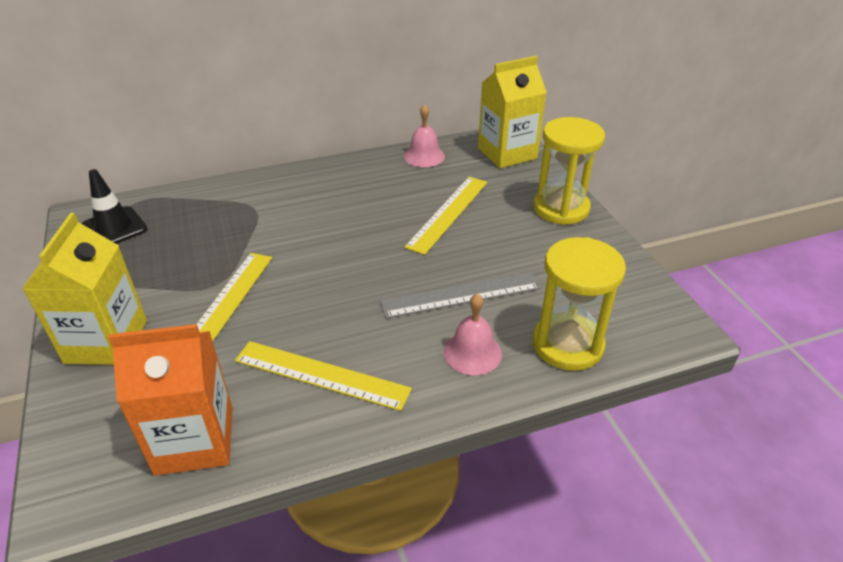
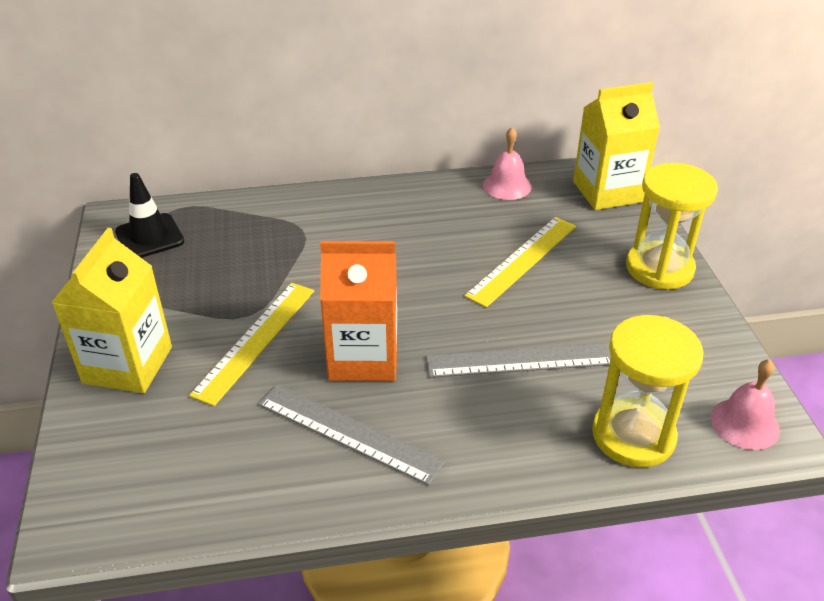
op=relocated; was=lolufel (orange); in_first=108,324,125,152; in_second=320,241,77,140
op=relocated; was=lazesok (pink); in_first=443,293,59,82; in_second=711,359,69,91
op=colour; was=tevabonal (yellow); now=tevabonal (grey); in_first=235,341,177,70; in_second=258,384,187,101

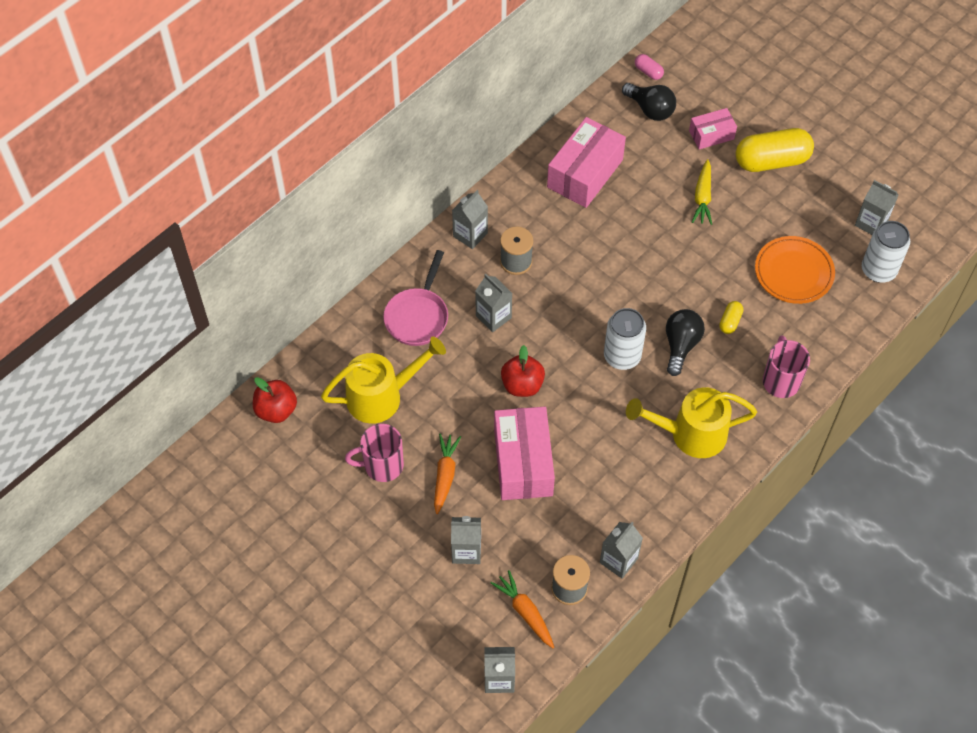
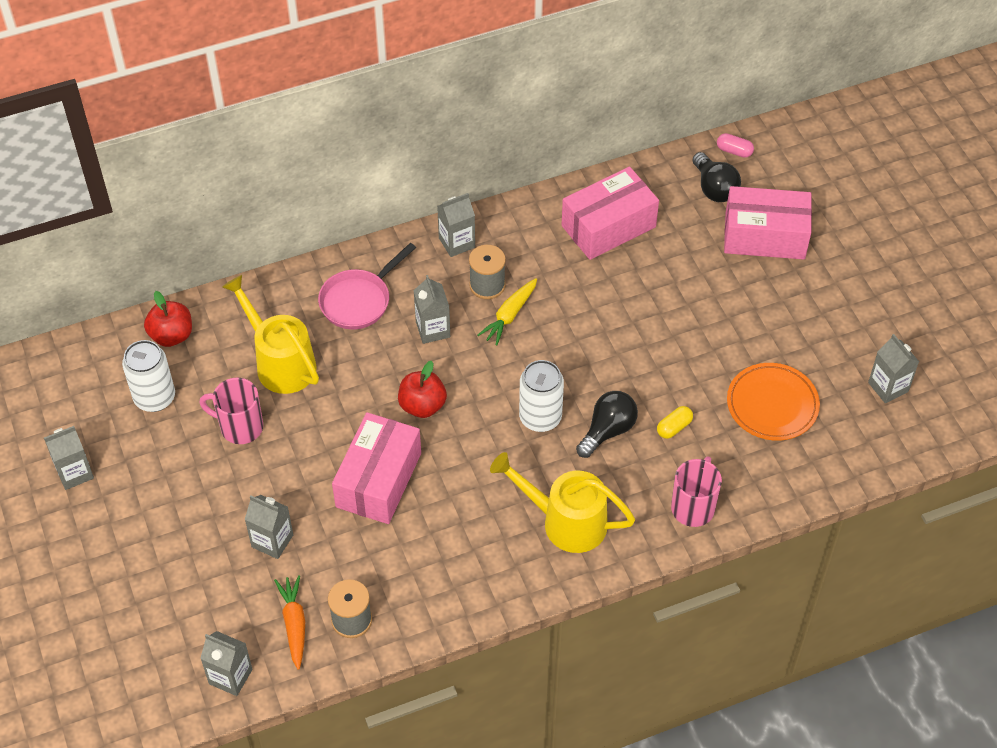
op=missing; was=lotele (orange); in_first=434,434,27,80
op=missing; was=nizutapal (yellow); in_first=736,128,78,44
op=relocated; was=lolufel (grey); in_first=600,522,43,56; in_second=44,426,50,64
op=relocated; was=lotele (yellow); in_first=692,159,20,66; in_second=478,278,59,68
op=relocated; was=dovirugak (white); in_first=862,221,48,62; in_second=122,340,53,72
op=spun; was=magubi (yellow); in_first=321,337,125,87; in_second=222,275,97,119; clockwise=-135
op=spun; was=nizutapal (pink); in_first=635,54,29,26; in_second=717,133,37,25; clockwise=-45
op=size; was=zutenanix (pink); in_first=689,108,48,41; in_second=724,186,88,74; ratio=1.81

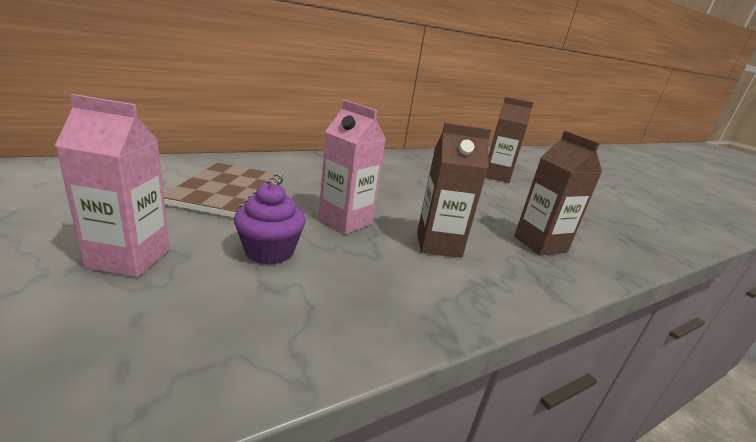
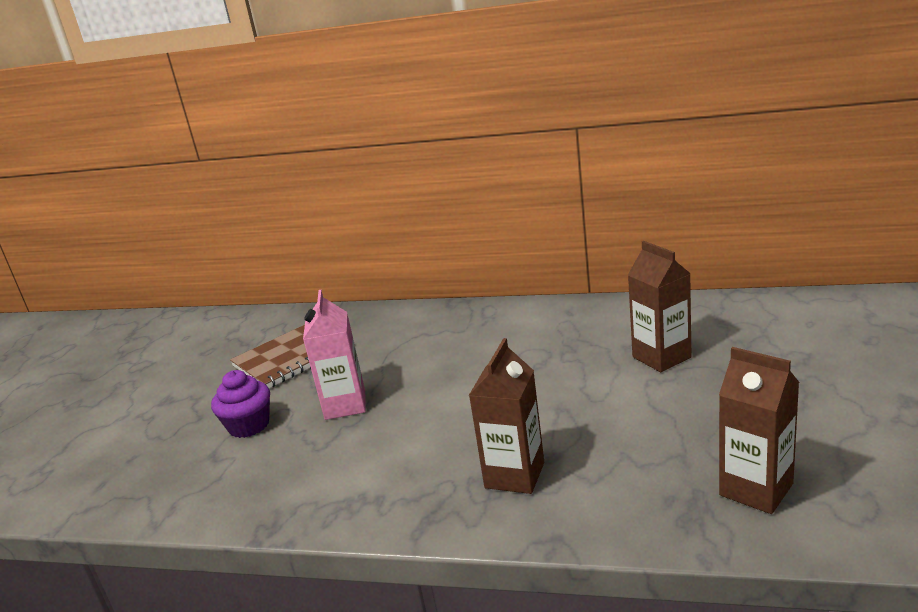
op=missing; was=lolufel (pink); in_first=55,94,115,183
op=relocated; was=lolufel (brown); in_first=417,123,74,135; in_second=719,347,81,167

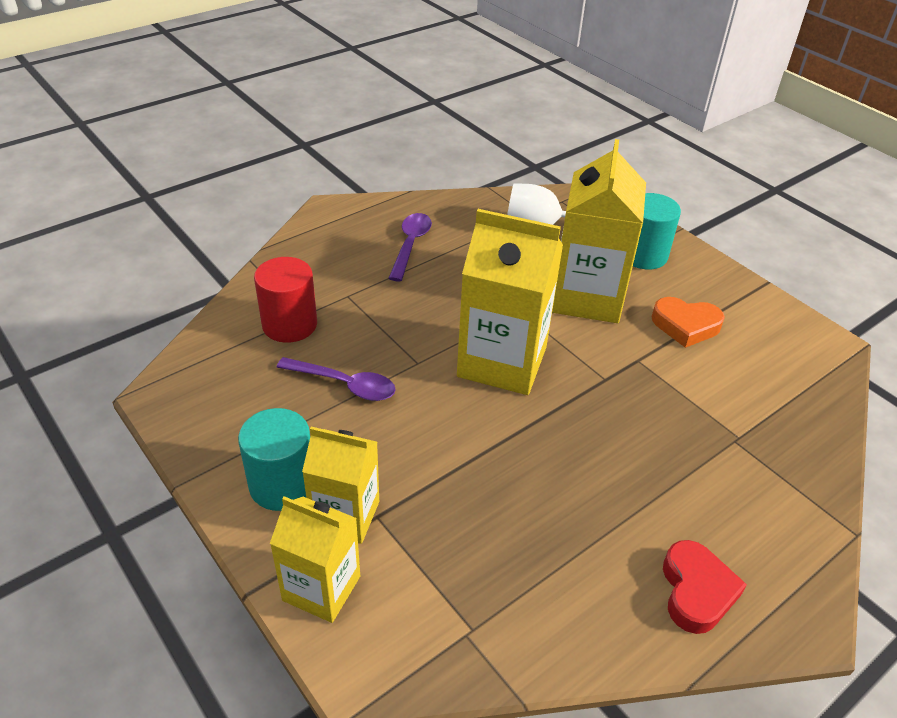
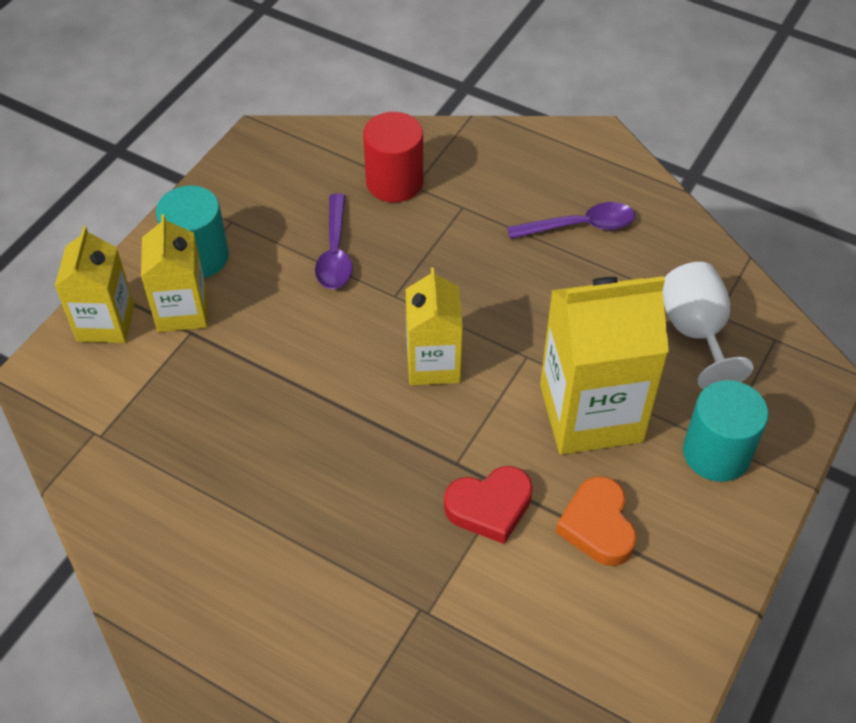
op=relocated; was=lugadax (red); in_first=663,540,84,94; in_second=444,466,89,78
op=size; was=lolufel (yellow); in_first=457,209,106,186; in_second=406,267,57,118; ratio=0.61

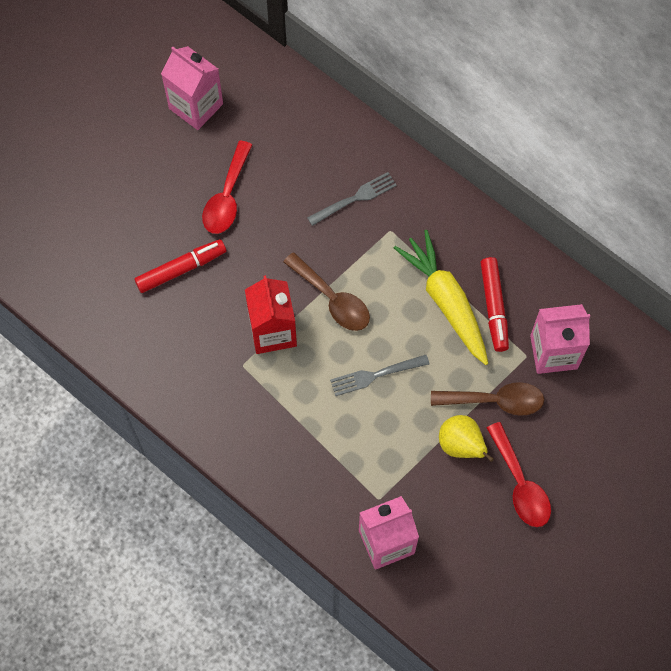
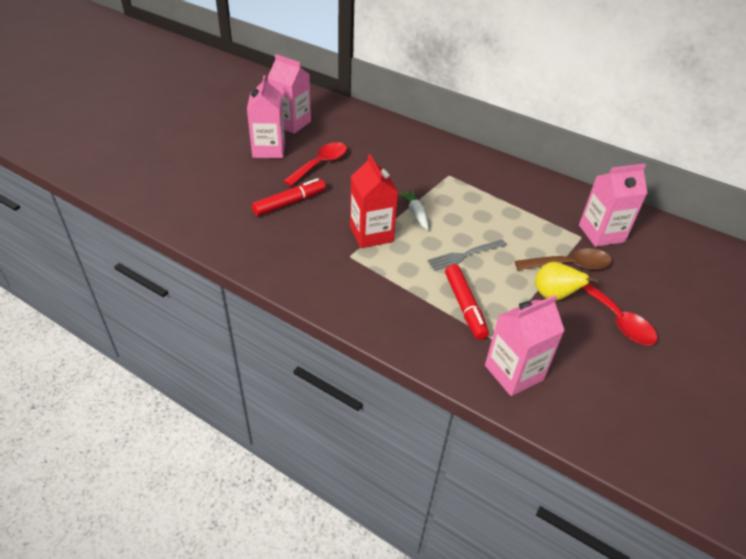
op=missing; was=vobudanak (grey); in_first=307,172,90,54
op=missing; was=lotele (yellow); in_first=394,230,94,135
op=appeared; now=lolufel (pink); in_second=247,75,38,83
op=relocated; was=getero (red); in_first=480,257,29,95; in_second=445,264,44,76
op=exchanged; was=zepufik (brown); now=lotele (white); in_first=283,252,87,79; in_second=399,190,29,40
op=spun; was=zepufik (red); in_first=202,141,50,93; in_second=284,142,63,44; clockwise=-150

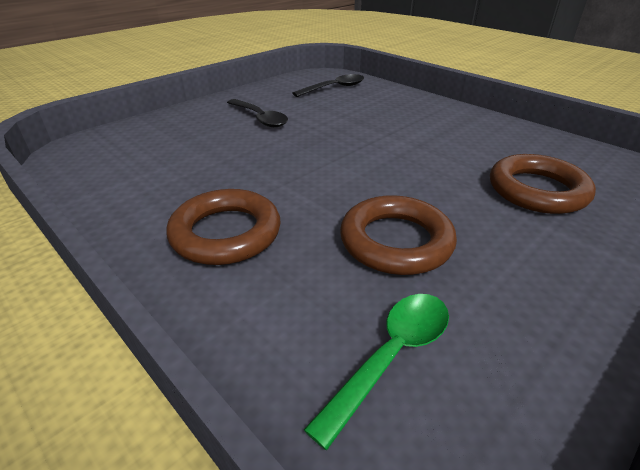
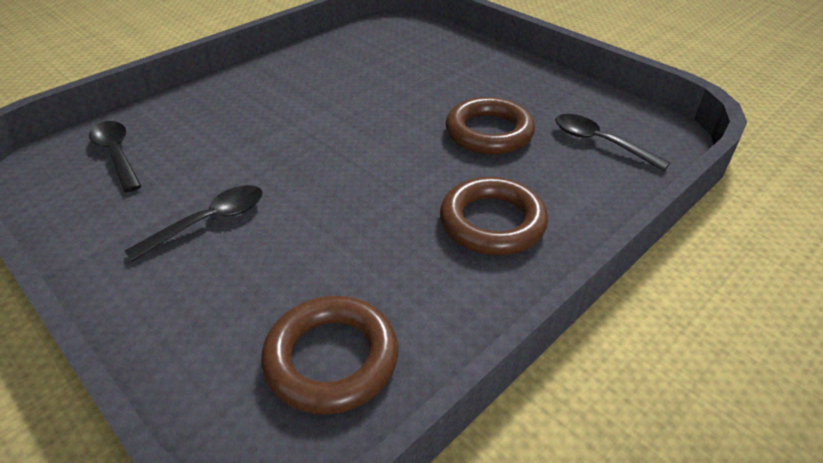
op=relocated; was=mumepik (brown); in_first=490,154,106,60; in_second=261,296,137,119
op=colour; was=zepufik (green); now=zepufik (black); in_first=304,294,145,156; in_second=555,114,115,57

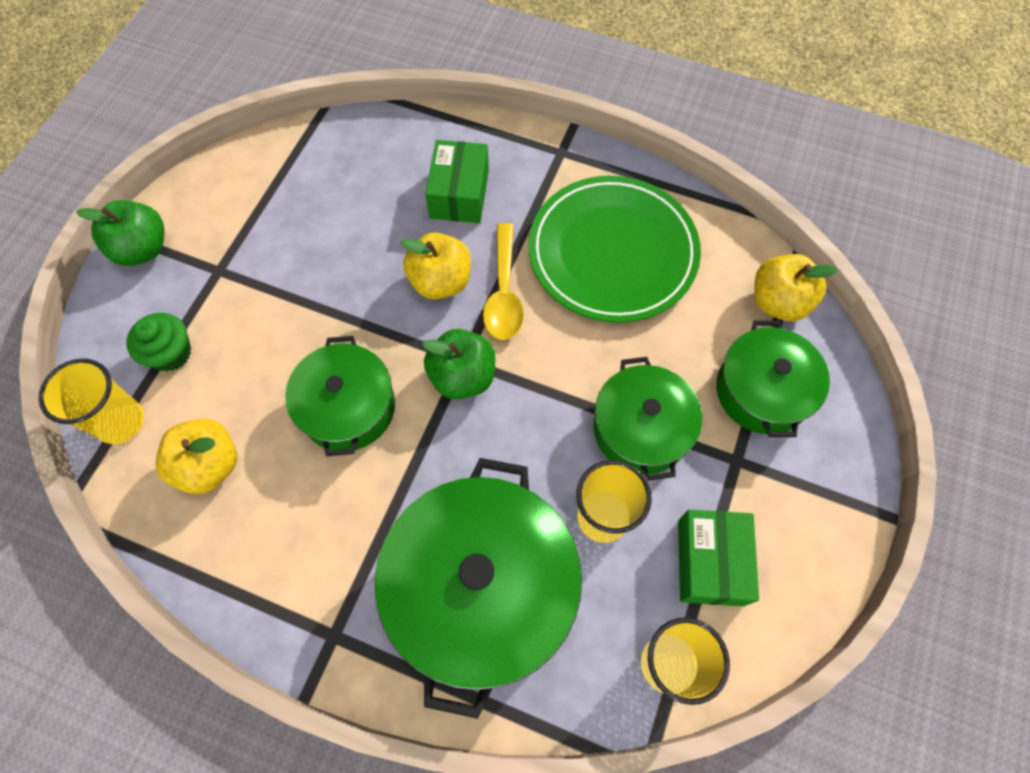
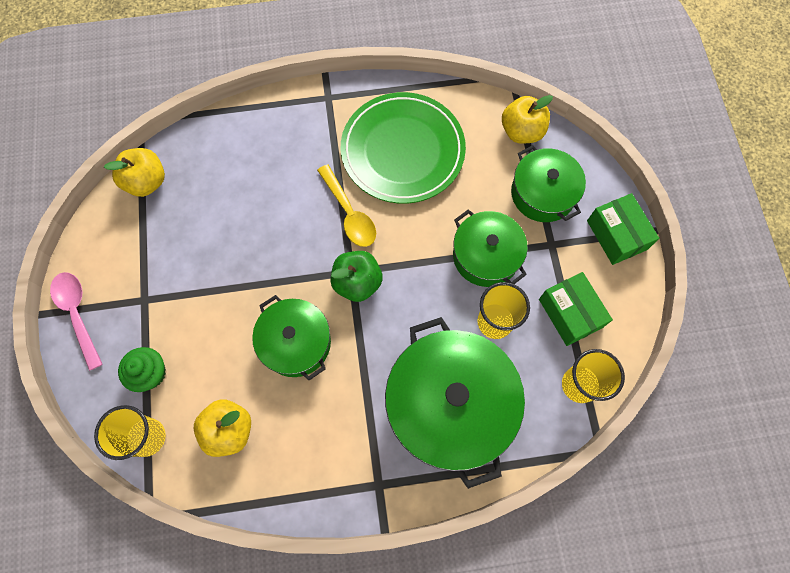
op=relocated; was=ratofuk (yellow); in_first=401,232,70,67; in_second=104,148,61,49
op=relocated; was=zutenanix (green); in_first=425,140,64,83; in_second=587,193,72,72
op=exchanged; was=ratofuk (green); now=zepufik (pink); in_first=76,200,88,66; in_second=50,272,53,99

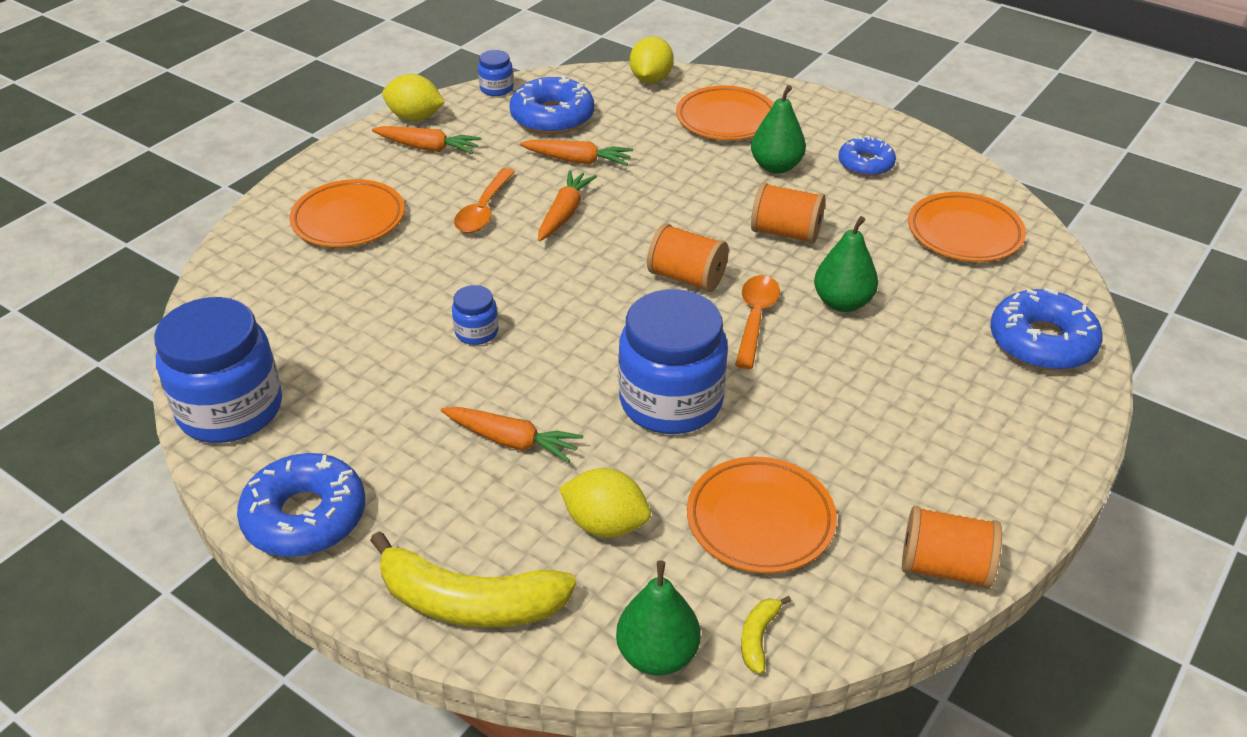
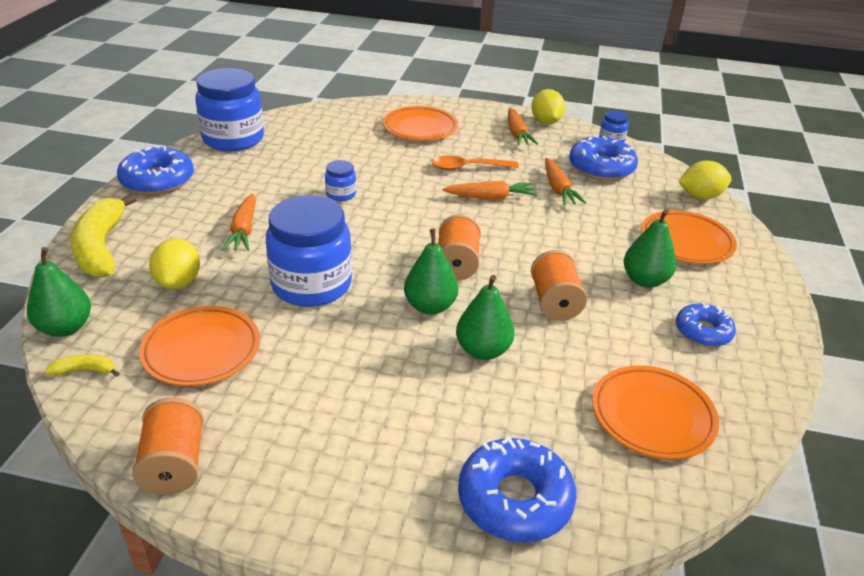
op=exchanged; was=zepufik (orange); now=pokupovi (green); in_first=735,275,45,94; in_second=404,229,54,86

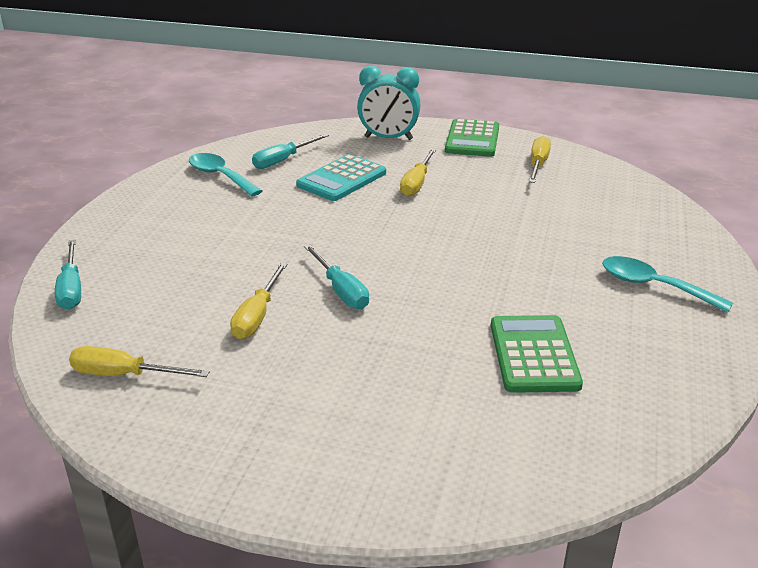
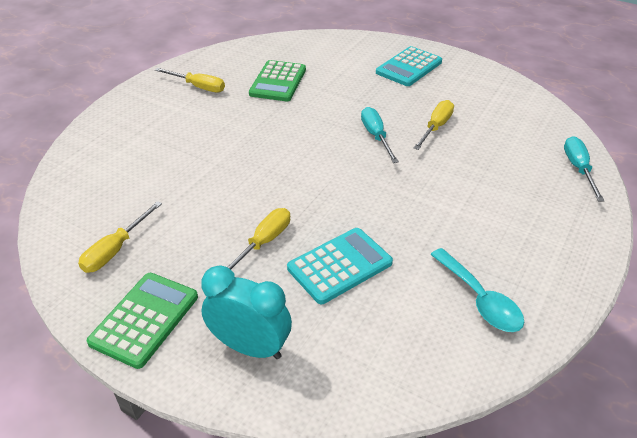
op=missing; was=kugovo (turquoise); in_first=252,134,77,35
op=missing; was=zepufik (turquoise); in_first=602,256,131,57
op=appeared; now=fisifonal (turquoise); in_second=376,46,66,40
op=relocated; was=kugovo (yellow); in_first=69,346,141,31; in_second=155,68,70,24

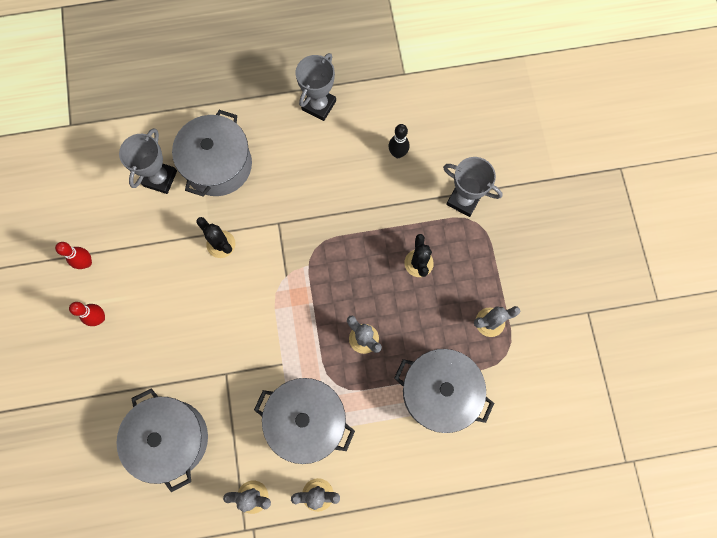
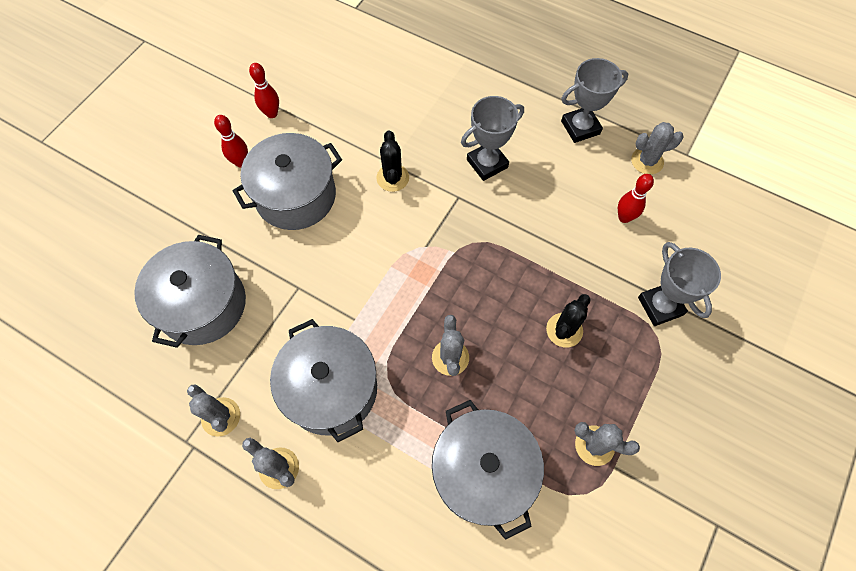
op=appeared; now=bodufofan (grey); in_second=631,122,53,53
op=relocated; was=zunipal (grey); in_first=119,128,58,66; in_second=461,96,63,85
op=relocated; was=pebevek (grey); in_first=172,110,80,87; in_second=233,133,109,97
op=colour; was=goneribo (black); now=goneribo (red); in_first=389,124,20,34; in_second=618,174,36,49

